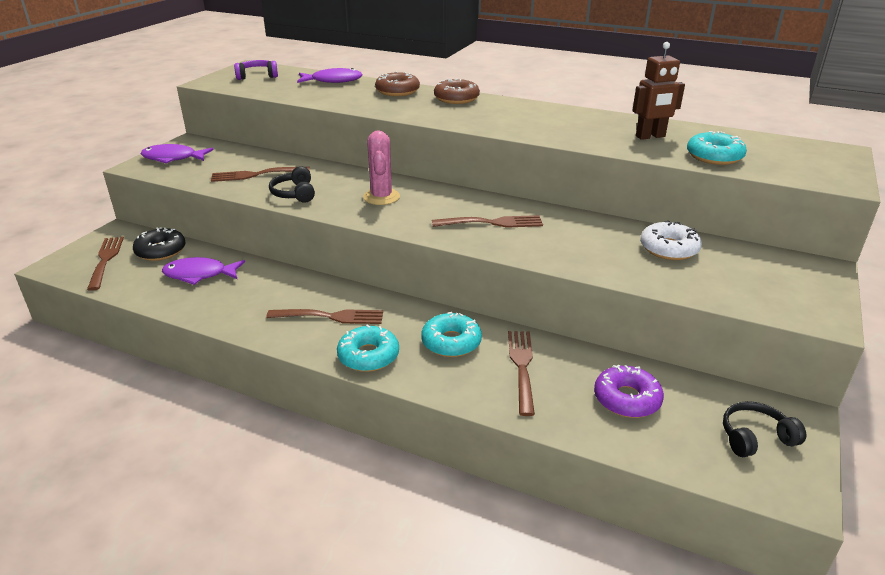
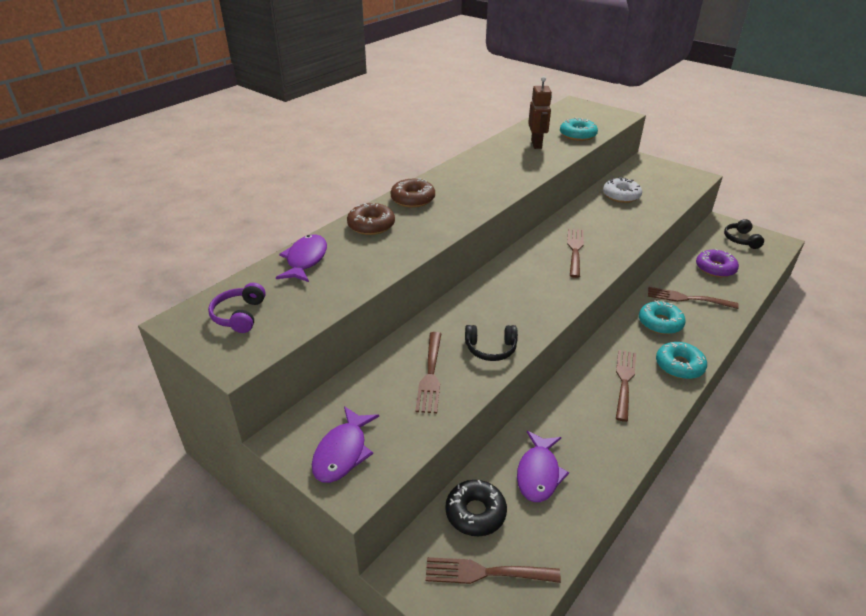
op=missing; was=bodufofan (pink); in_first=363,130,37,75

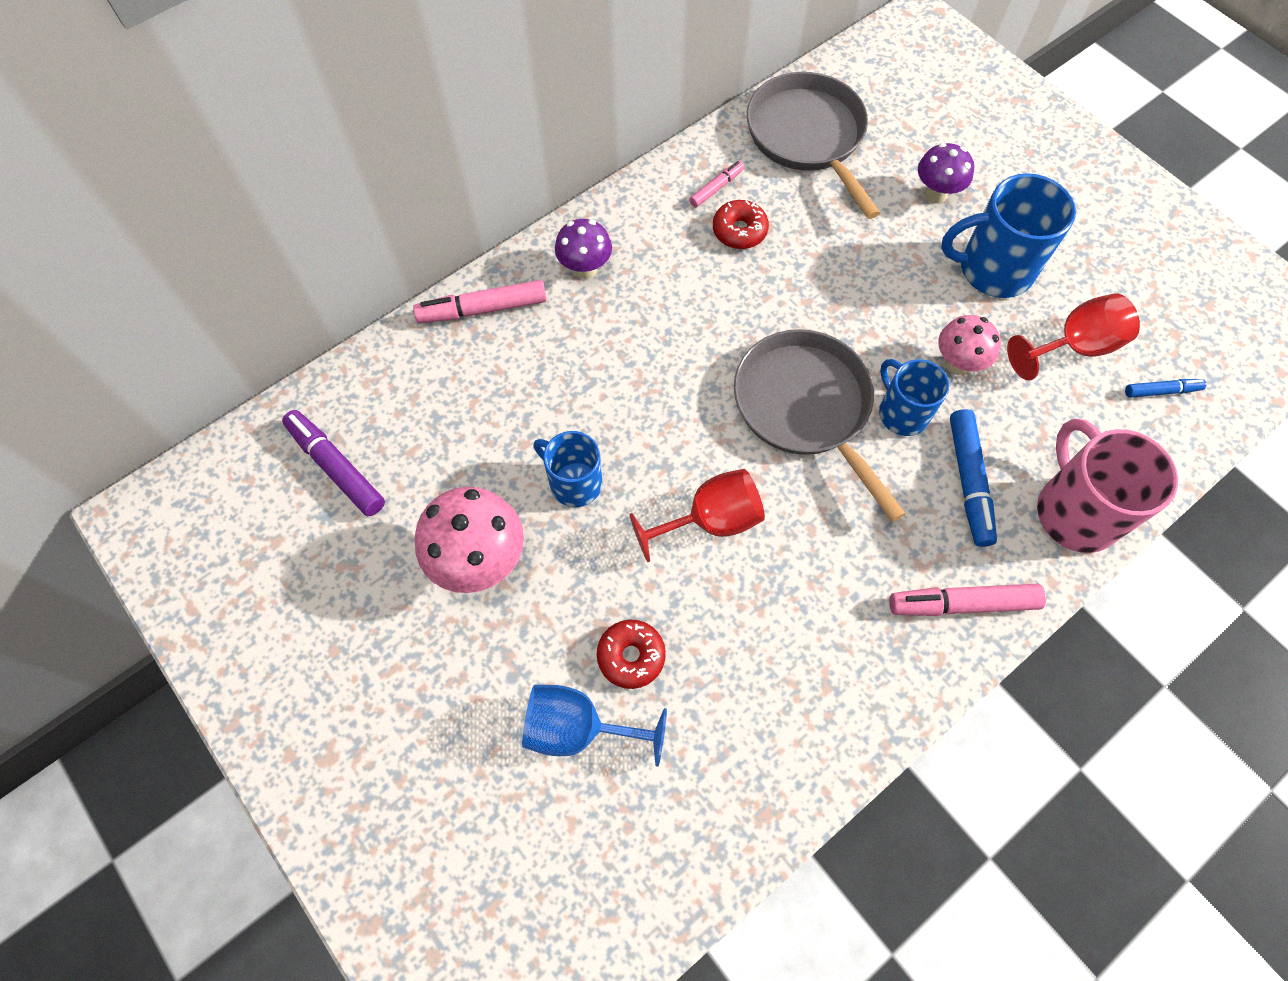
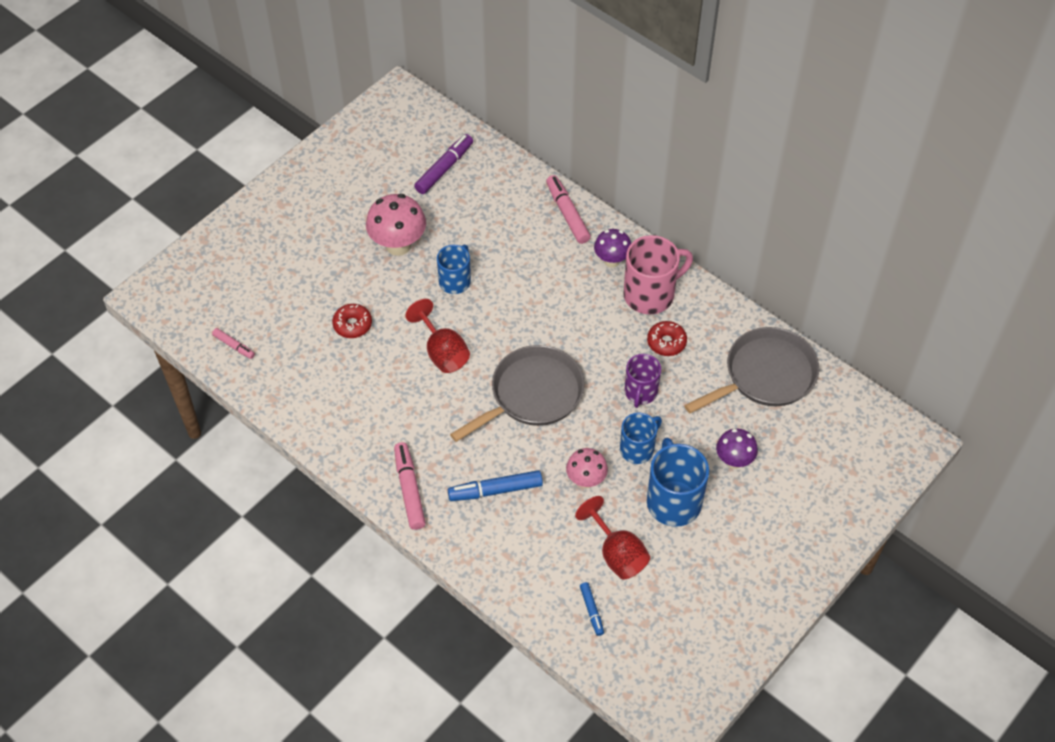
op=missing; was=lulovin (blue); in_first=522,685,145,82
op=appeared; now=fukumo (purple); in_second=625,354,36,54
op=relocated; was=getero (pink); in_first=689,161,55,46; in_second=212,328,43,31
op=relocated; was=fukumo (blue); in_first=879,359,70,77; in_second=620,413,42,51
op=relocated; was=fukumo (pink); in_first=1037,419,141,134; in_second=623,235,70,79

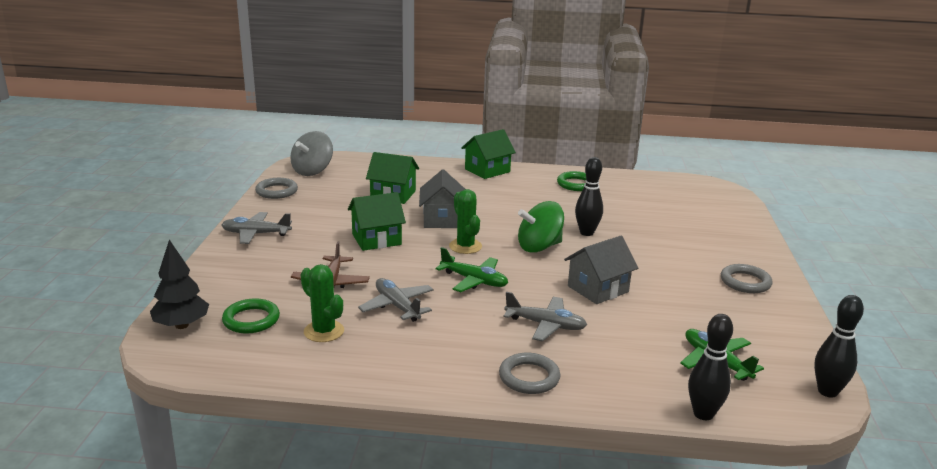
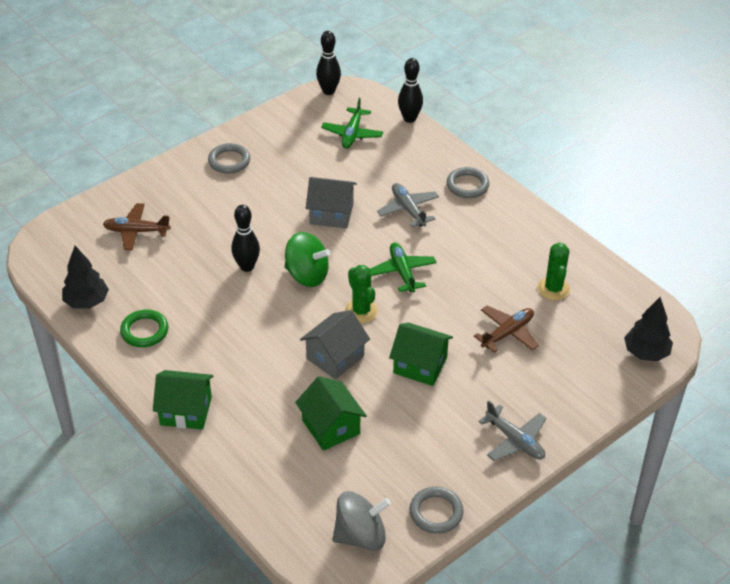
op=missing; was=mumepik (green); in_first=222,298,58,36
op=missing; was=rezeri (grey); in_first=358,278,76,44
op=appeared; now=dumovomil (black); in_second=62,246,47,63
op=appeared; now=rezeri (brown); in_second=103,203,68,48
op=spun; was=bodufofan (green); in_first=449,189,33,65; in_second=345,265,33,58; clockwise=-45

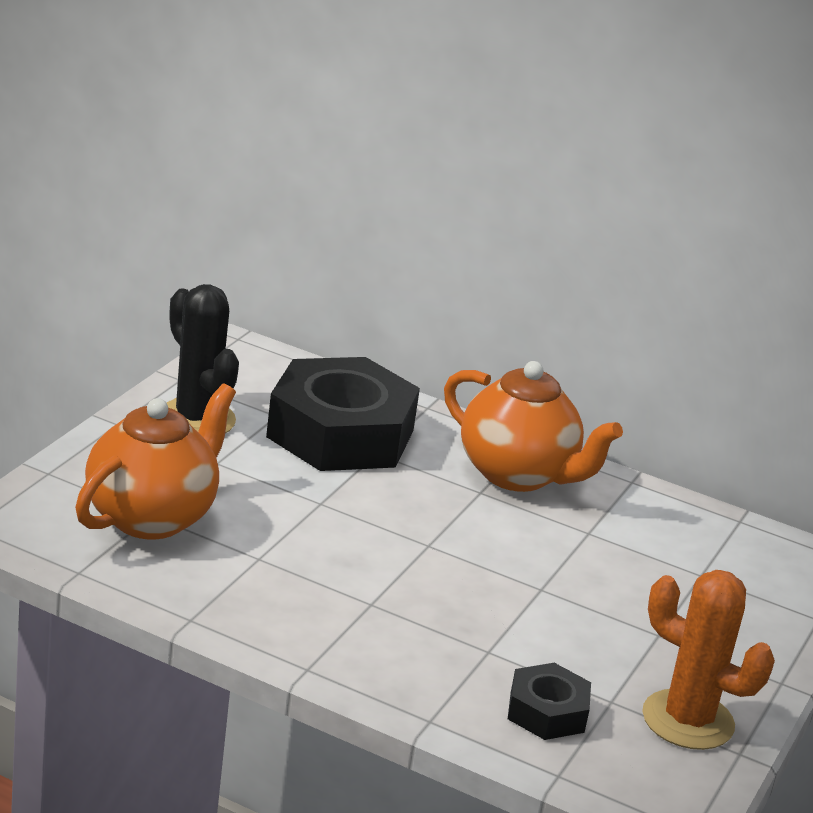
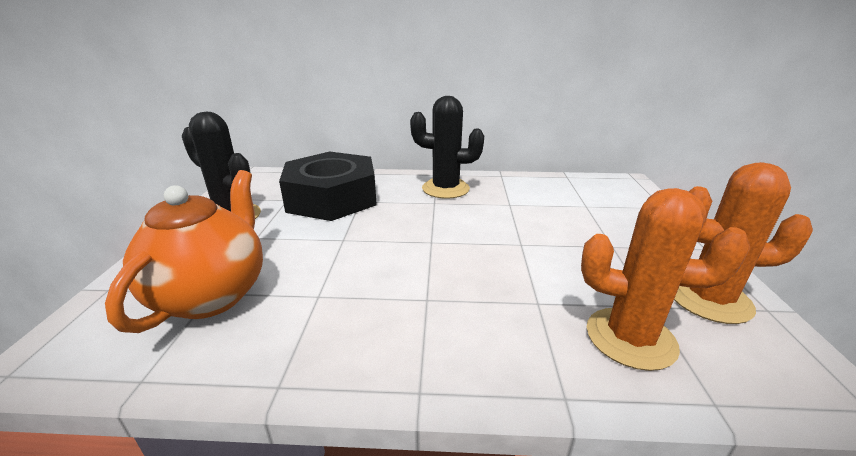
op=exchanged; was=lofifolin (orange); now=bodufofan (black); in_first=444,361,179,131; in_second=410,96,74,103
op=exchanged; was=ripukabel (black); now=bodufofan (orange); in_first=508,663,83,77; in_second=581,188,169,183

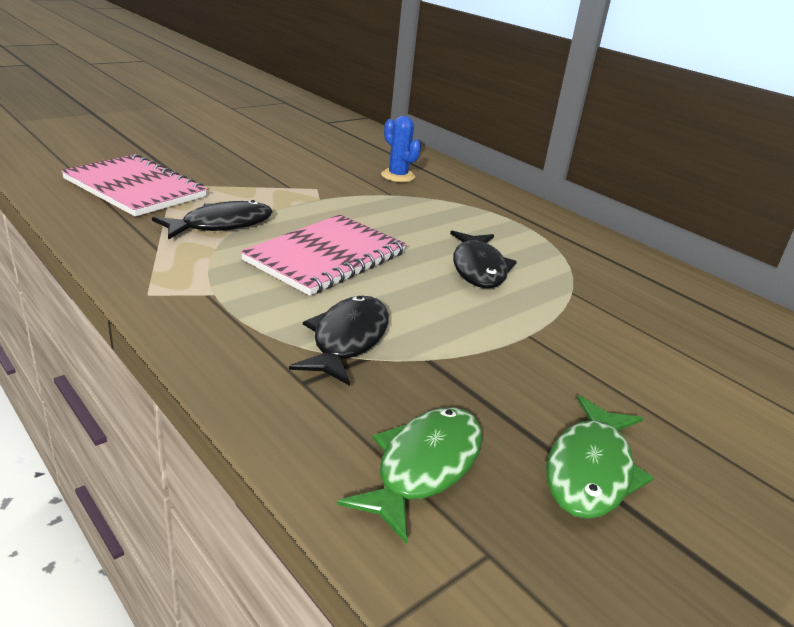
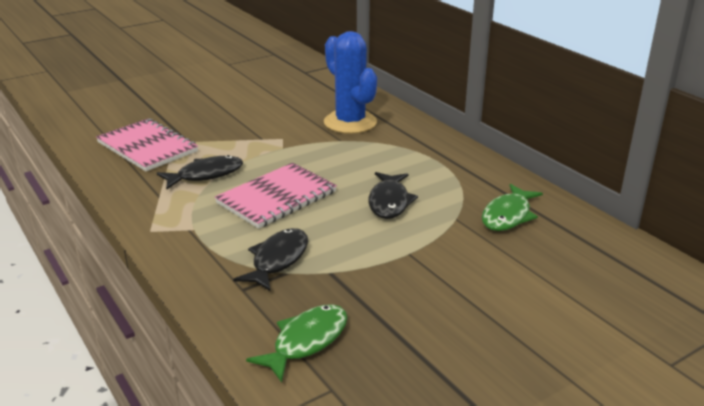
op=relocated; was=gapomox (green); in_first=546,395,107,124; in_second=482,184,61,47
op=size; was=bodufofan (blue); in_first=381,116,40,66; in_second=324,31,53,103; ratio=1.93

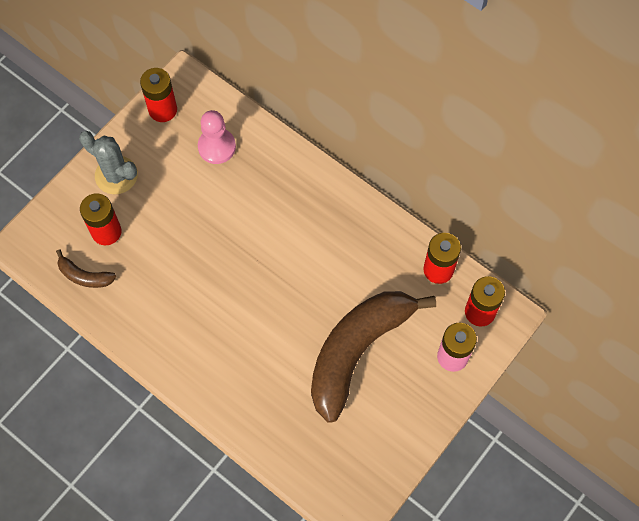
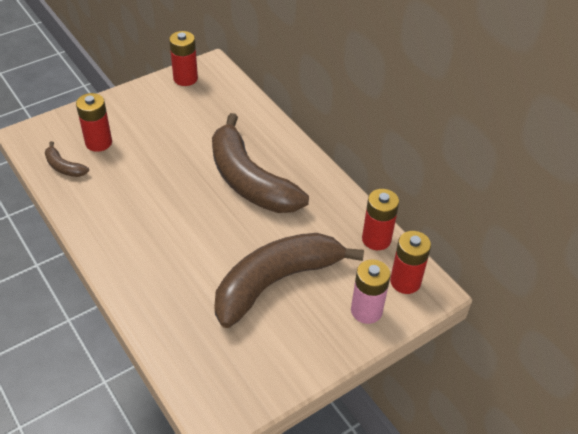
op=missing; was=bodufofan (grey); in_first=79,131,59,63
op=missing; was=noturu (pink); in_first=198,110,38,54
op=appeared; now=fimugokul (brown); in_second=212,113,97,100

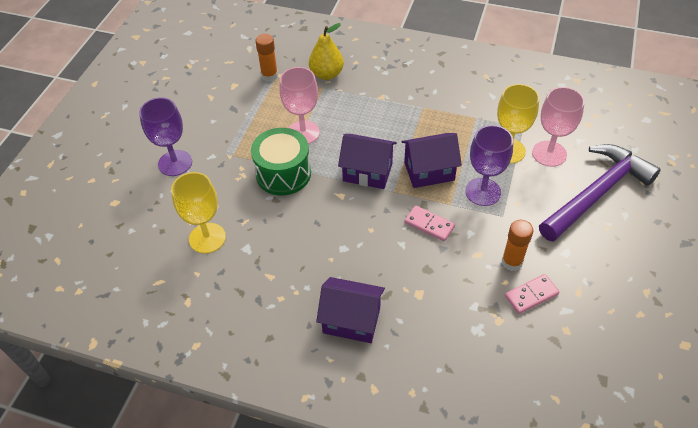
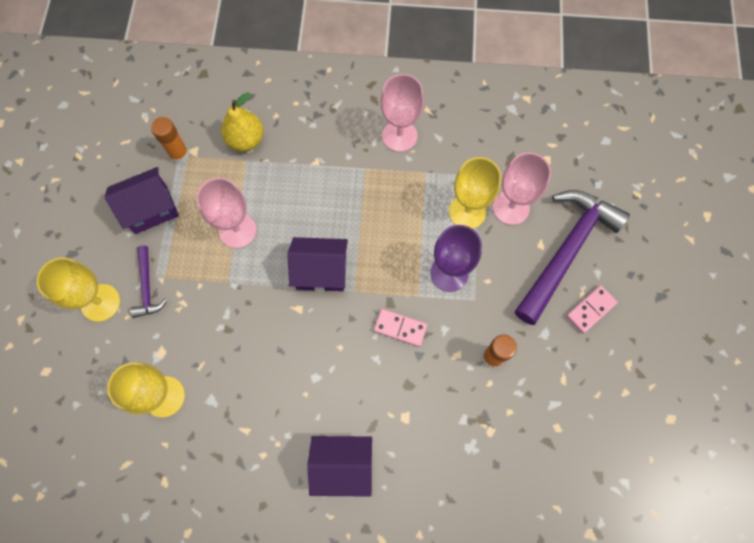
op=missing; was=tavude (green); in_first=251,128,60,67
op=appeared; now=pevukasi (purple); in_second=130,246,37,72
op=appeared; now=lulovin (pink); in_second=381,74,43,78
op=relocated; was=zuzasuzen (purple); in_first=402,133,60,55; in_second=105,167,74,67
op=relocated; was=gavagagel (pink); in_first=505,274,54,40; in_second=566,285,52,49
op=colour; was=lulovin (purple); now=lulovin (yellow); in_first=139,97,53,79; in_second=37,257,83,65

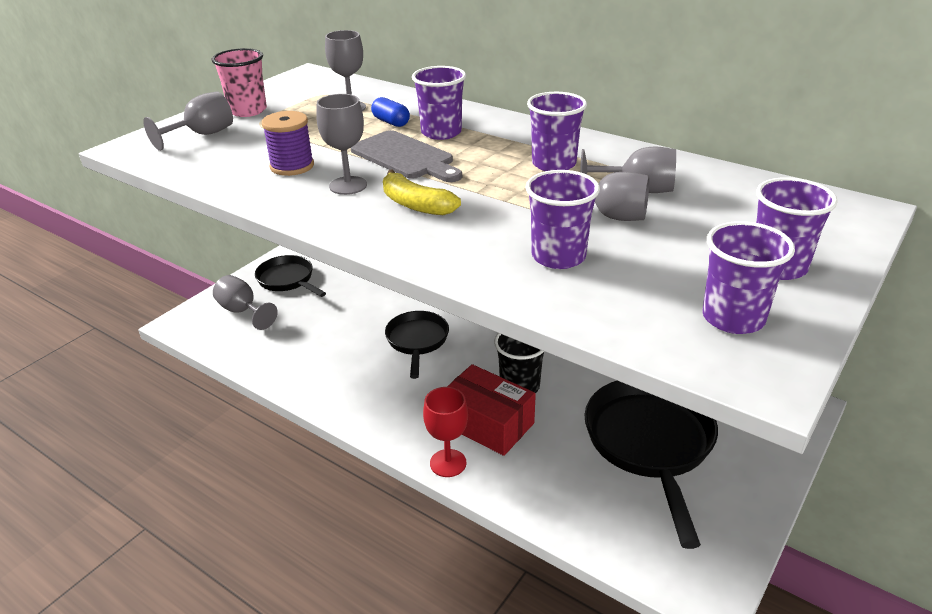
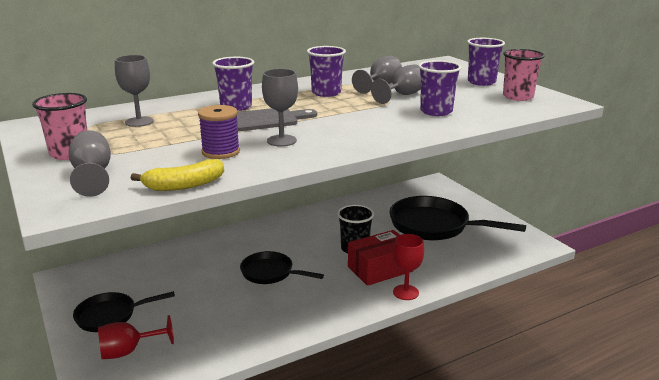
op=missing; was=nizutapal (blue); in_first=371,97,39,30
op=relocated; was=fimugokul (yellow); in_first=383,169,78,46; in_second=131,159,93,32
op=colour; was=lulovin (grey); now=lulovin (red); in_first=213,275,65,55; in_second=98,315,76,44
op=colour; was=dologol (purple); now=dologol (pink); in_first=702,221,93,113; in_second=503,49,42,52

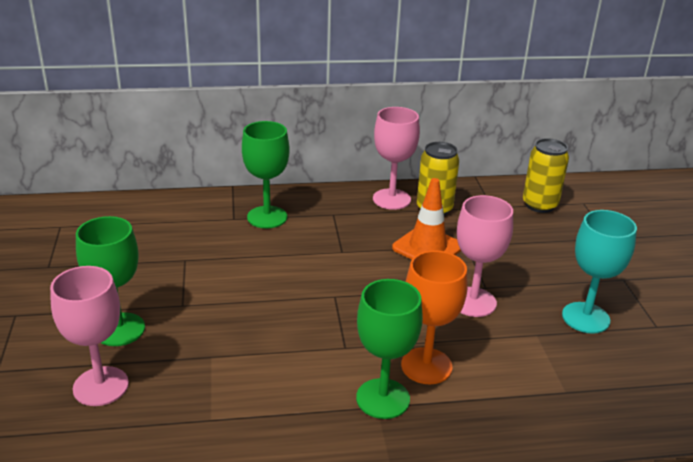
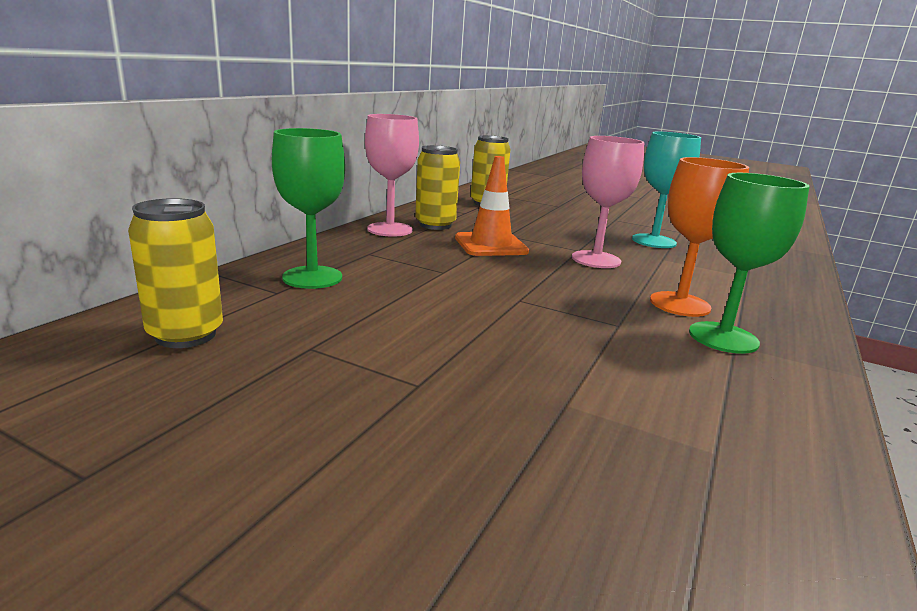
op=missing; was=lulovin (pink); in_first=50,266,79,140
op=missing; was=lulovin (green); in_first=76,216,69,130
op=appeared; now=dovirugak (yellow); in_second=128,198,95,150

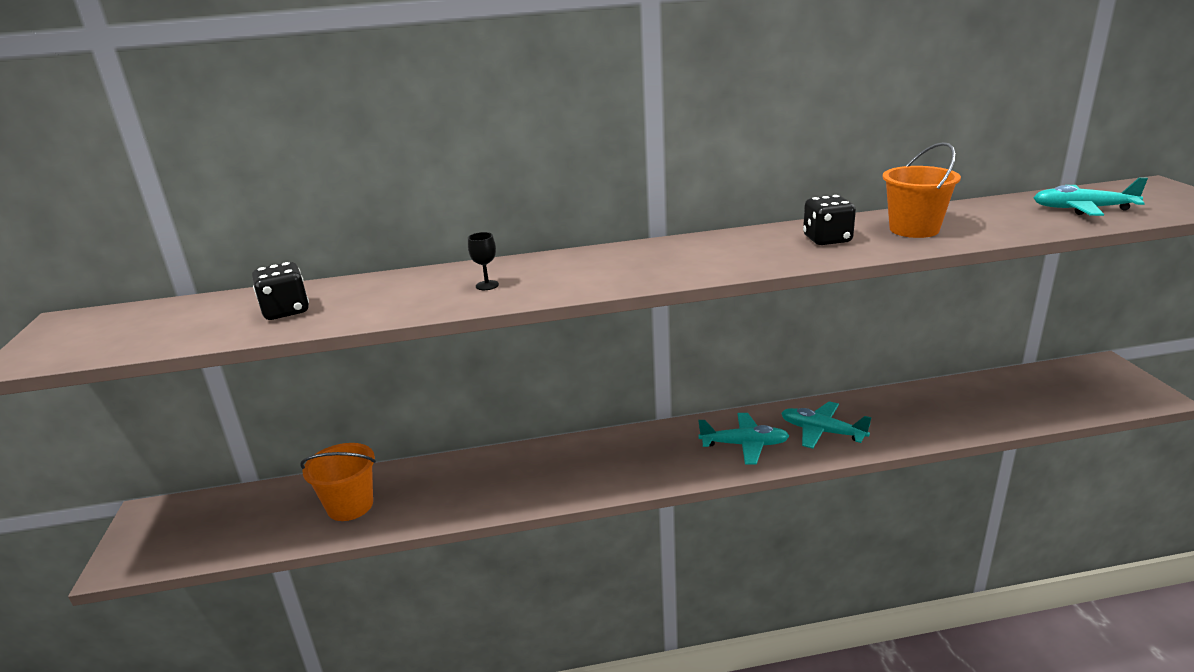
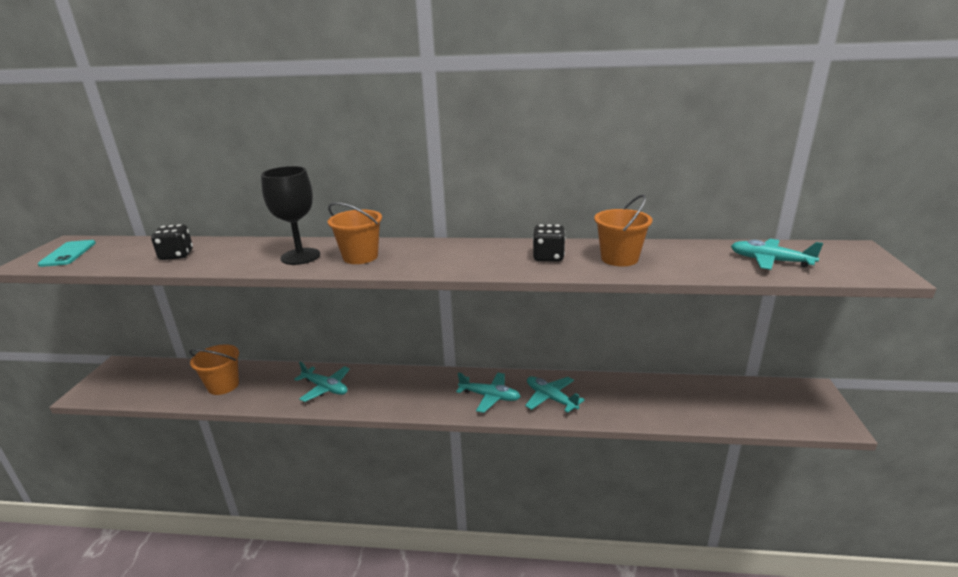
op=appeared; now=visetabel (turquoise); in_second=38,240,58,27
op=appeared; now=rezeri (turquoise); in_second=294,361,56,41
op=appeared; now=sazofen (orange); in_second=328,202,54,62
op=size; was=lulovin (black); in_first=468,232,31,58; in_second=261,166,59,99; ratio=2.44

